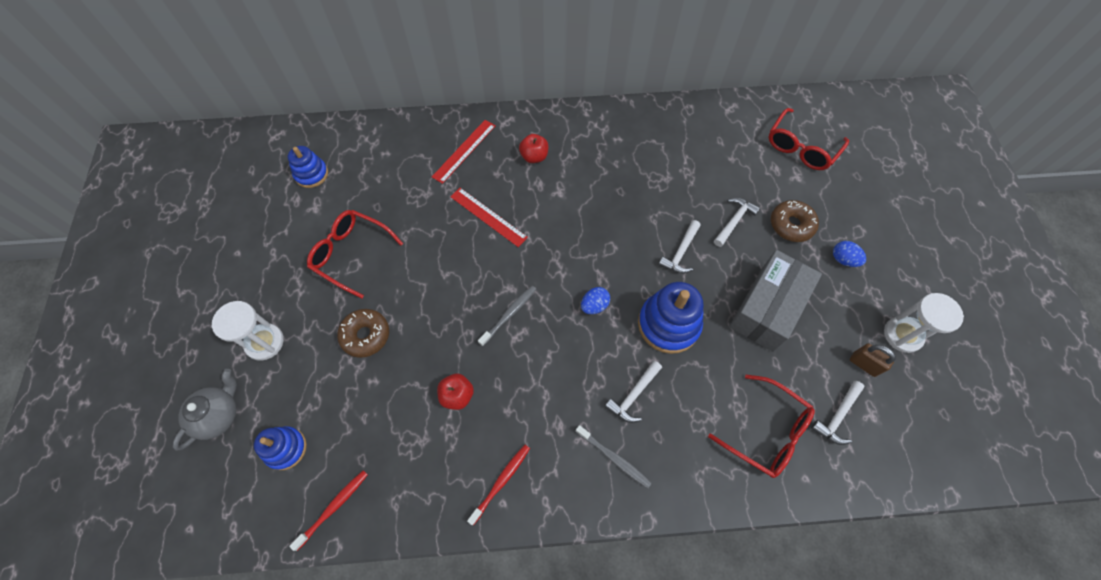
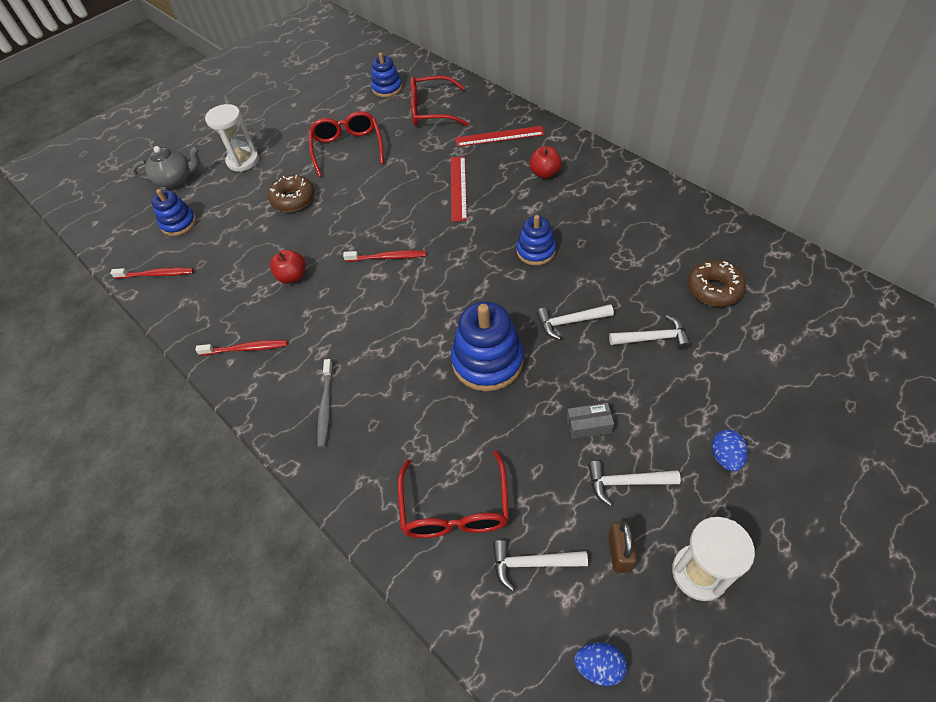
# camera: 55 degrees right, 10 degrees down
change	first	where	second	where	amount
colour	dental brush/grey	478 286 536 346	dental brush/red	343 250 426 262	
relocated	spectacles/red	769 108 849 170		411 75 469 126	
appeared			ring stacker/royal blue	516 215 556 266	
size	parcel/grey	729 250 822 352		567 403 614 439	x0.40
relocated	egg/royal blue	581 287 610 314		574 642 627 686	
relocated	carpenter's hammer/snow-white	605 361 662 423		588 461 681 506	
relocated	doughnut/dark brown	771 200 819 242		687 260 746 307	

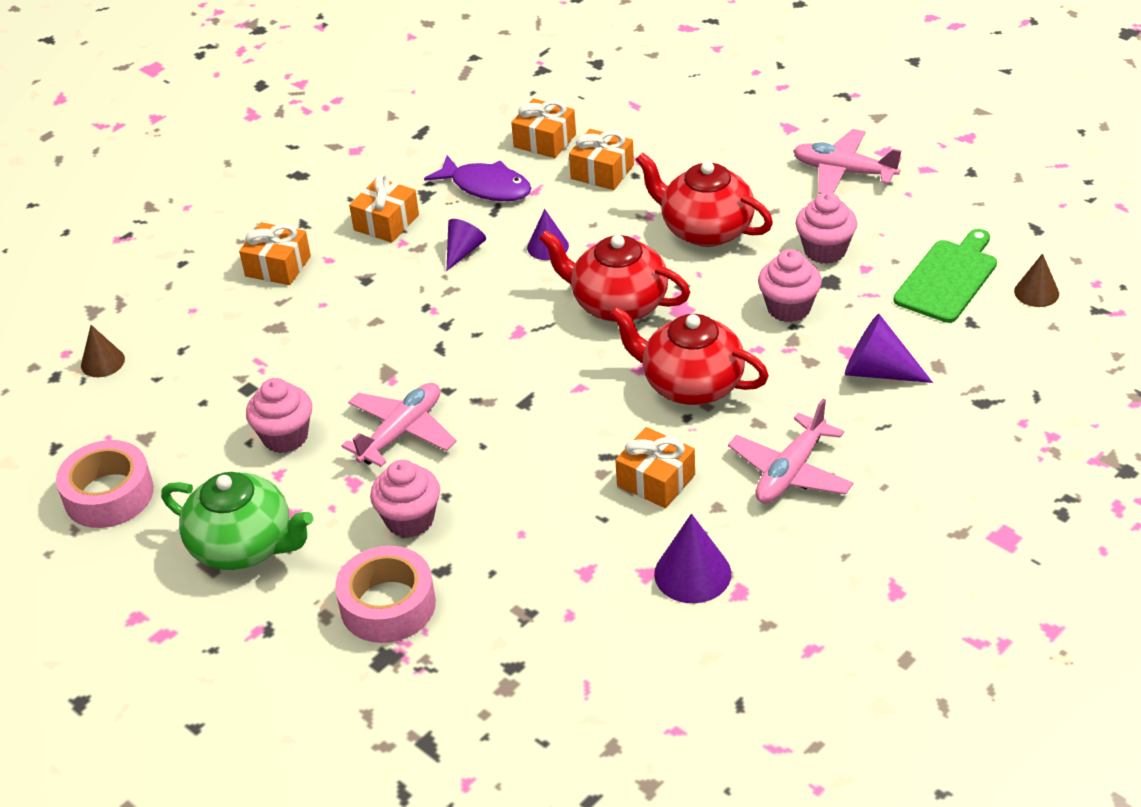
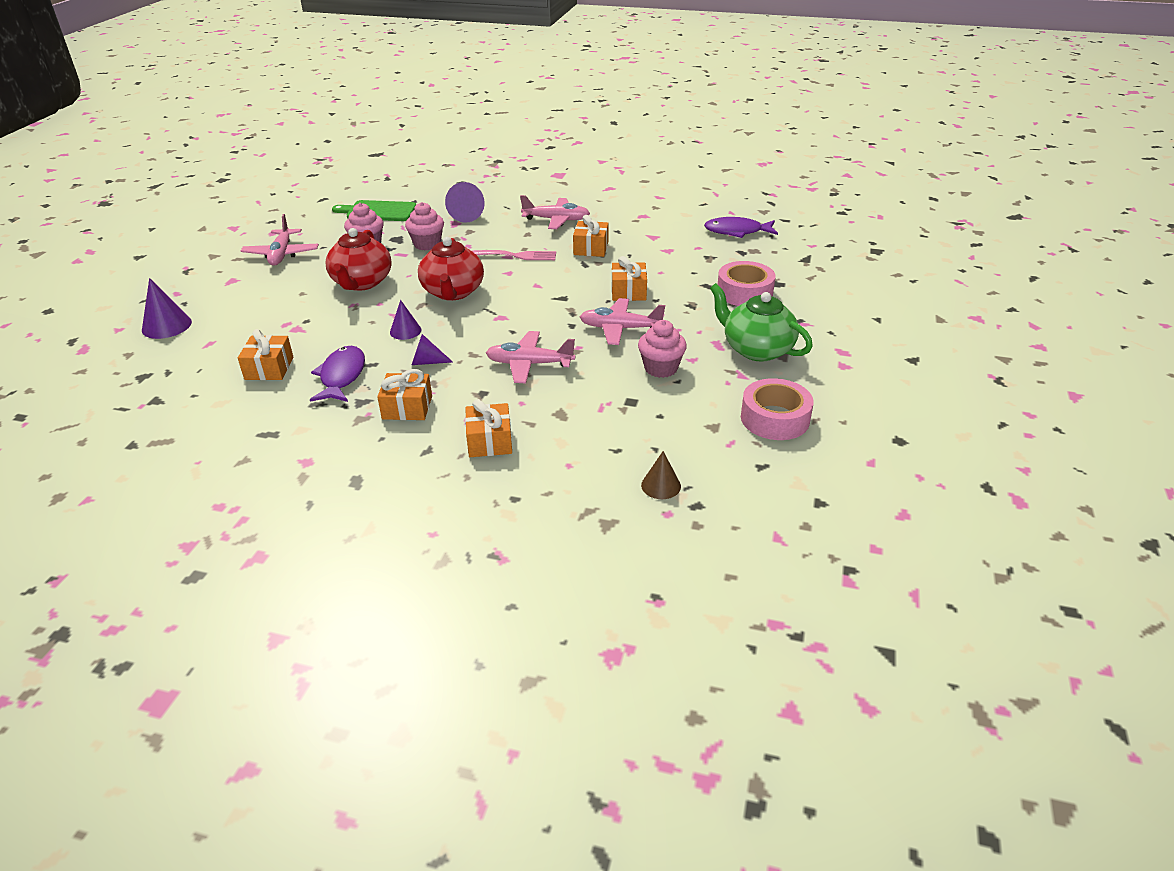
# camera: 120 degrees left, 5 degrees down
change	first	where	second	where	amount
relocated	solid cone/violet	654 514 731 603		142 278 192 339	
exchanged	teapot/red	610 307 769 405	fork/rose-pink	471 250 556 260	
appeared			plane/rose-pink	486 331 575 383	
relocated	present/orange	569 129 634 190		612 256 647 301	
appeared			toy fish/violet	704 217 778 238	
spun	teapot/emerald	161 472 313 570		710 283 813 362	45 degrees counterclockwise
missing	cupcake/rose-pink	370 460 440 538			
missing	solid cone/dark brown	1014 253 1059 307			

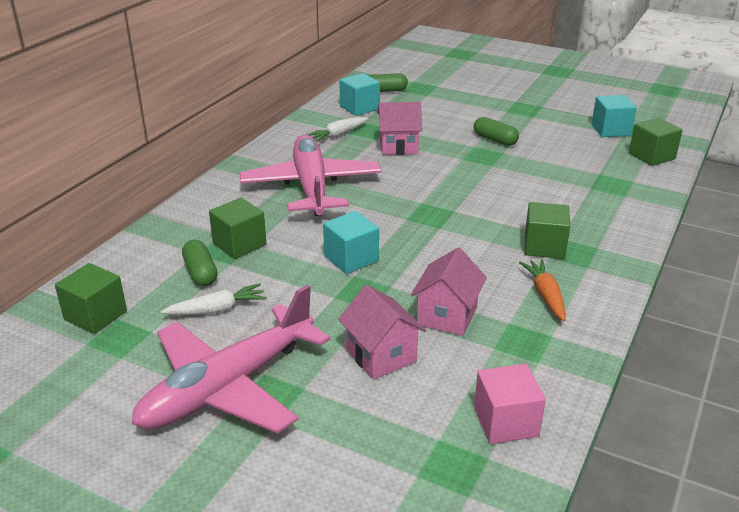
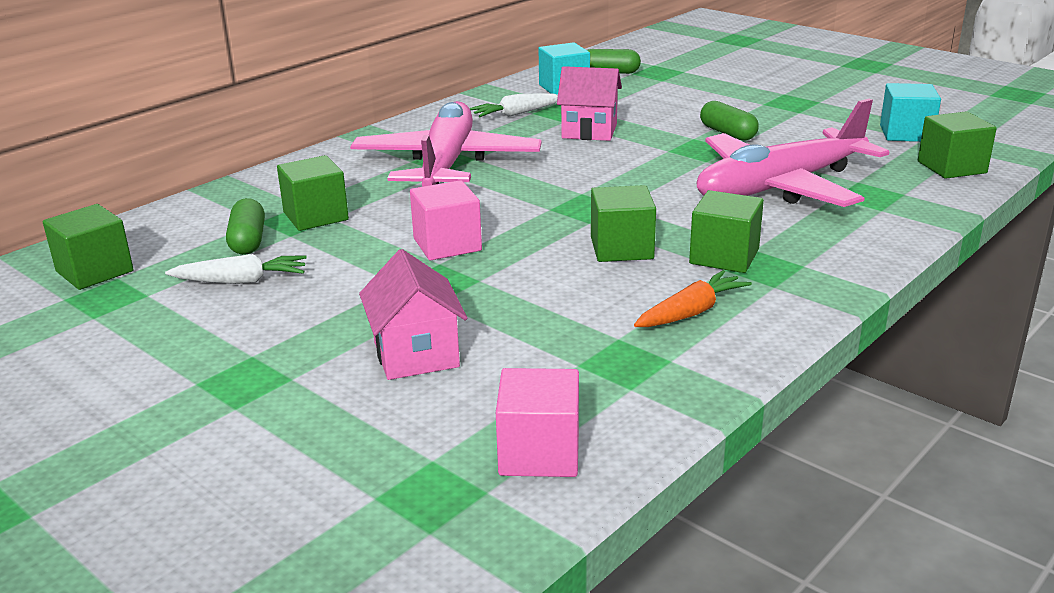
# camera: 15 degrees right, 5 degrees down
change	first	where	second	where	amount
colour	block/turquoise	323 211 379 274	block/rose-pink	410 180 482 260	
appeared			block/emerald	591 185 656 262	
spun	root vegetable/orange	519 259 566 321		634 270 752 327	45 degrees clockwise
relocated	plane/rose-pink	132 285 330 433		697 99 889 207	
missing	toy house/rose-pink	411 247 487 336			

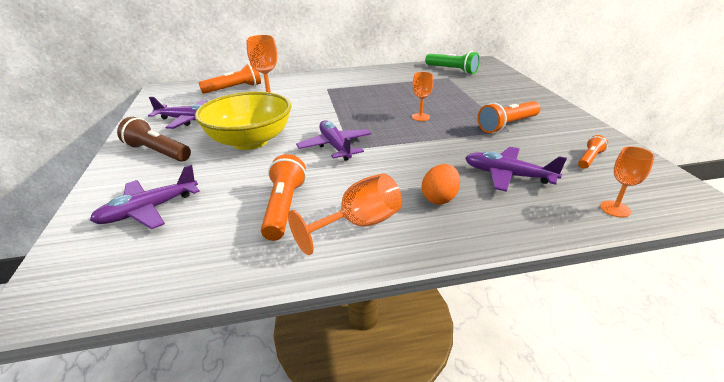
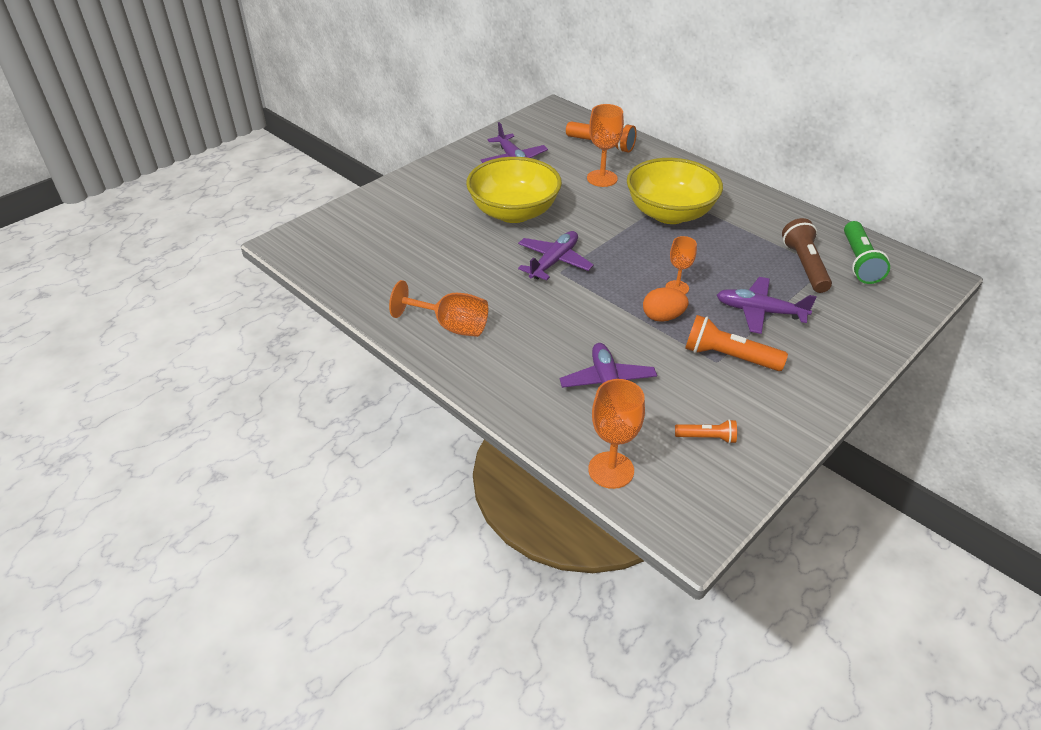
# camera: 55 degrees right, 10 degrees up
change	first	where	second	where	amount
size	wine glass/orange	600 146 655 217		588 379 645 489	x1.55
appeared			deep dish/golden	627 158 723 224	
relocated	egg/orange	422 164 460 205		643 287 689 322	
relocated	plane/violet	90 164 200 229		717 277 817 334	
relocated	pocket torch/dark brown	117 117 191 162		782 218 832 293	
missing	pocket torch/orange	261 154 306 241			

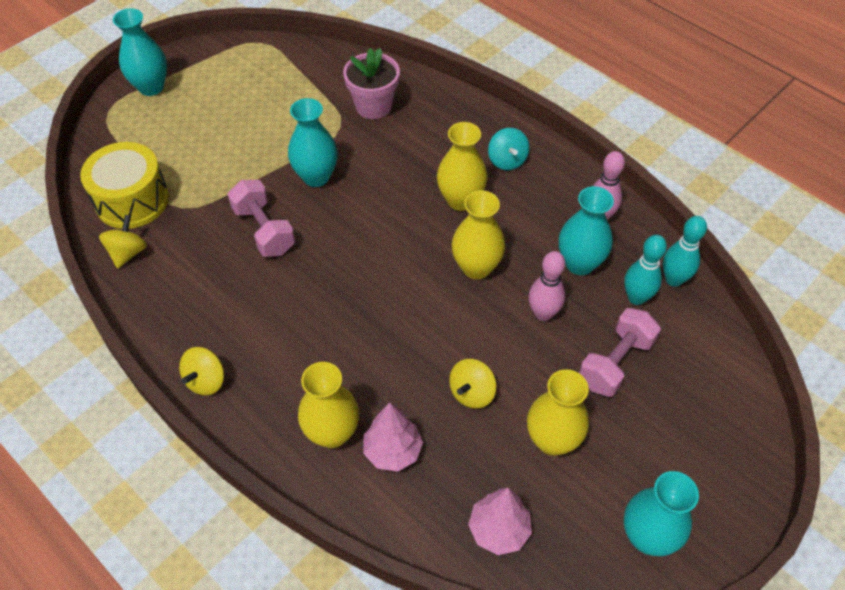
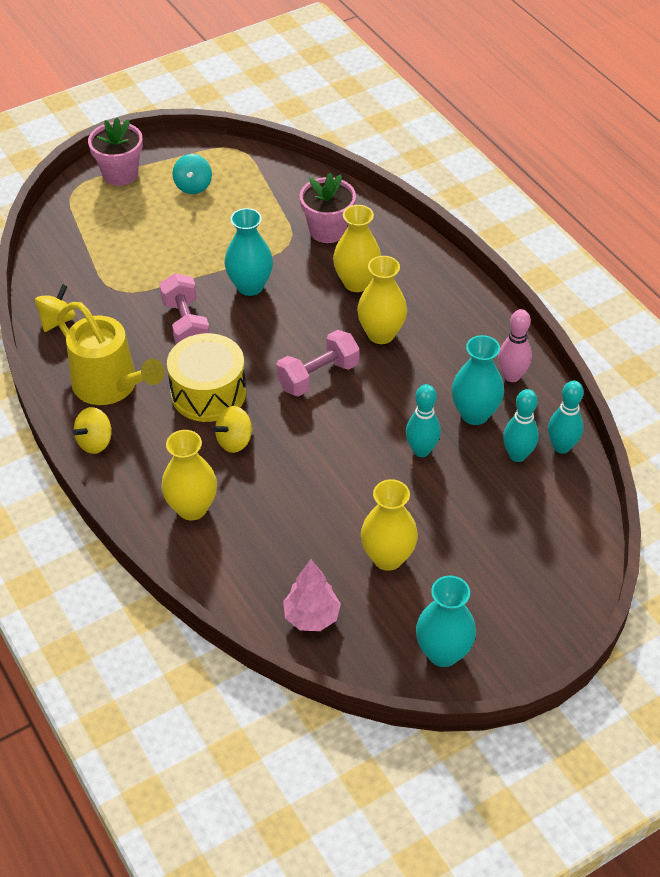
# camera: 15 degrees right, 5 degrees down
change	first	where	second	where	amount
appeared			sprinkling can/golden	57 302 165 405	
exchanged	vase/turquoise	113 9 167 96	potted plant/rose-pink	88 118 143 186	
relocated	toy drum/golden	80 142 169 229		167 333 246 422	
relocated	spinning top/turquoise	488 128 529 170		172 154 212 194	
relocated	spinning top/golden	449 359 496 409		213 406 253 453	
relocated	dumbbell/rose-pink	579 308 661 397		276 330 360 397	
relocated	vase/golden	451 190 505 279		333 205 381 292	
colour	tenpin/rose-pink	528 251 565 321	tenpin/turquoise	406 384 441 457	
missing	tree/rose-pink	364 403 423 471			

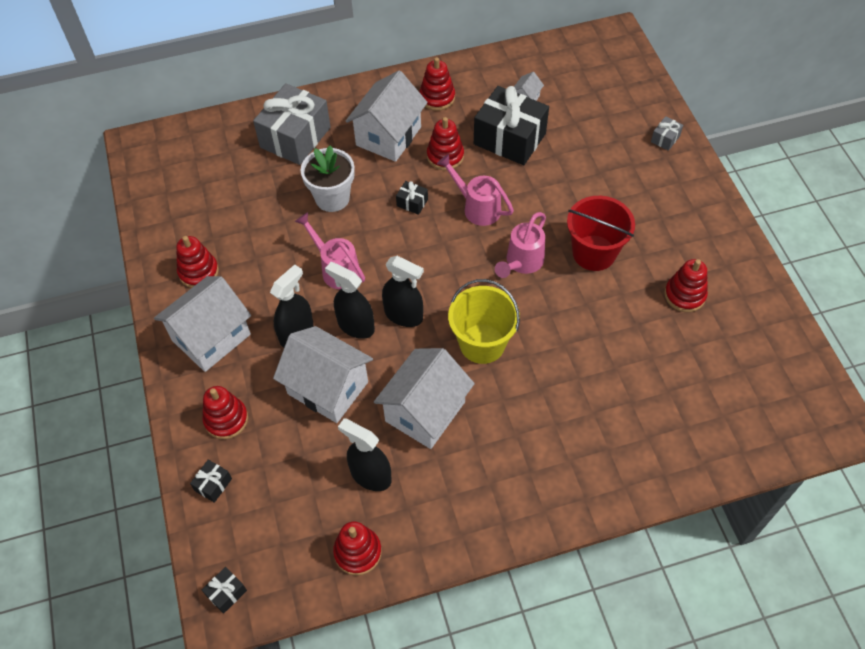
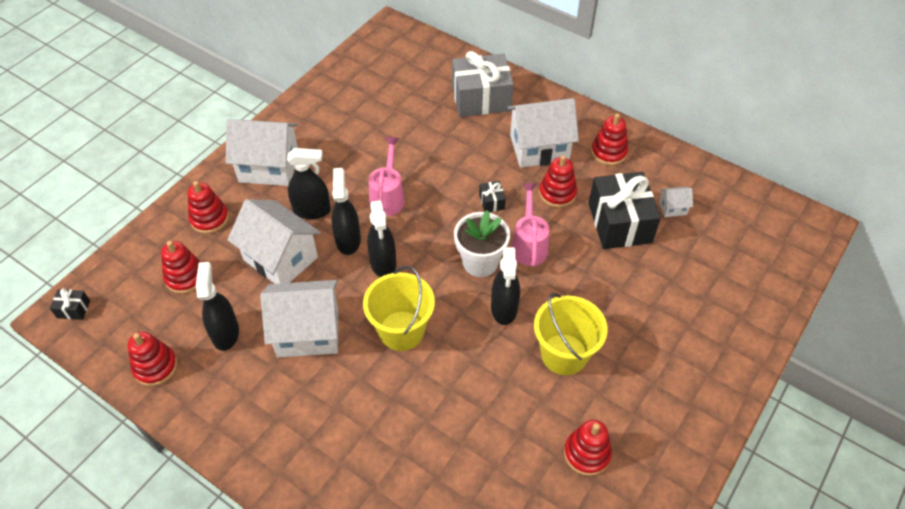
# camera: 50 degrees right, 5 degrees down
change	first	where	second	where	amount
relocated	ring stacker/red	176 236 219 288		161 241 201 294	
spun	toy house/snow-white	273 326 373 423		228 199 321 284	45 degrees counterclockwise
relocated	potted plant/snow-white	301 145 355 212		454 210 510 277	
exchanged	sprinkling can/rose-pink	495 212 546 278	sprayer/jet-black	491 247 520 325	
colour	pail/red	567 196 635 271	pail/golden	534 293 608 375	
missing	present/jet-black	190 460 232 503			
missing	present/grey	651 116 683 151			

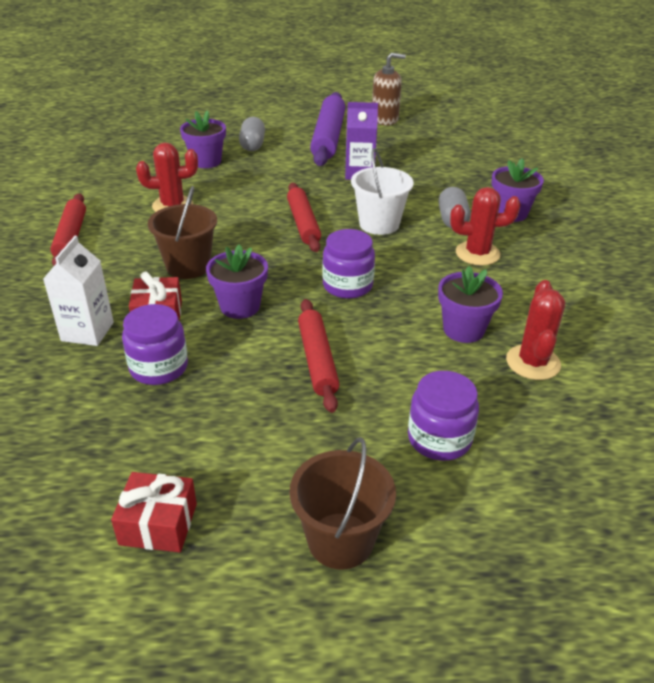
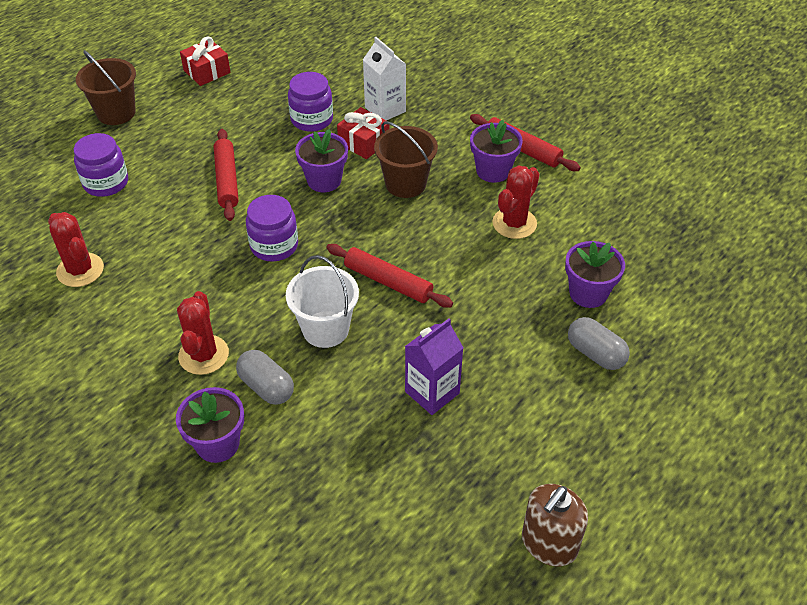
# camera: 135 degrees right, 10 degrees up
change	first	where	second	where	amount
spun	prickly plant/red	450 187 521 266		177 291 229 375	45 degrees counterclockwise
spun	dough roller/red	298 299 340 413		214 129 239 221	45 degrees clockwise
relocated	potted plant/violet	438 266 503 343		470 120 523 183	
missing	dough roller/violet	310 92 346 166			

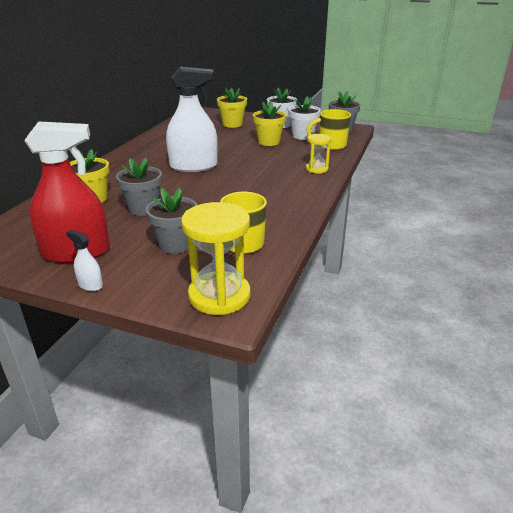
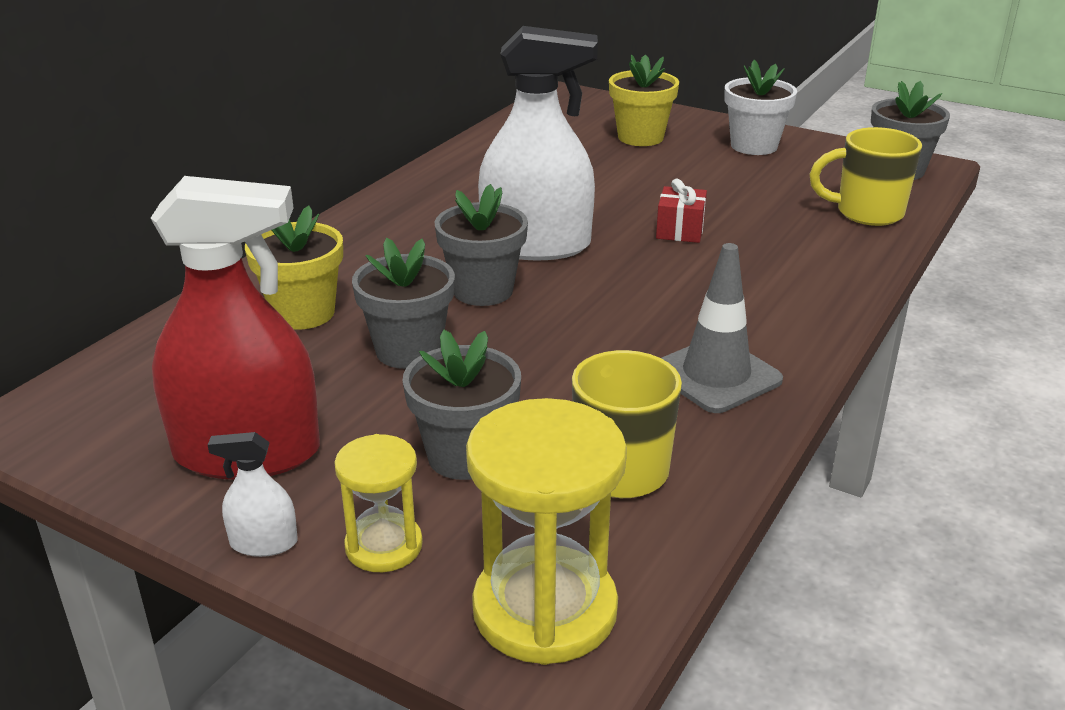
# camera: 10 degrees right, 0 degrees up
change	first	where	second	where	amount
spun	sprayer/snow-white	66 230 103 291		208 432 297 557	45 degrees counterclockwise
relocated	sand timer/golden	306 134 331 174		334 434 423 572	
appeared			potted plant/grey	435 184 528 306	
appeared			present/red	656 179 707 243	
appeared			traffic cone/grey	661 243 783 413	
missing	potted plant/golden	253 101 286 146			
missing	potted plant/snow-white	288 96 321 140			

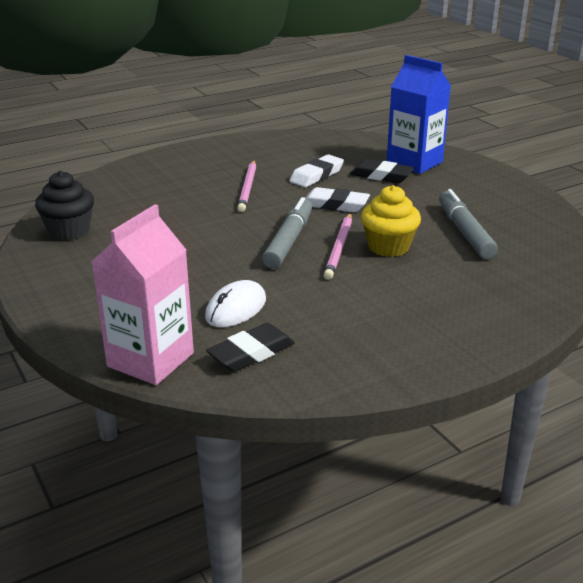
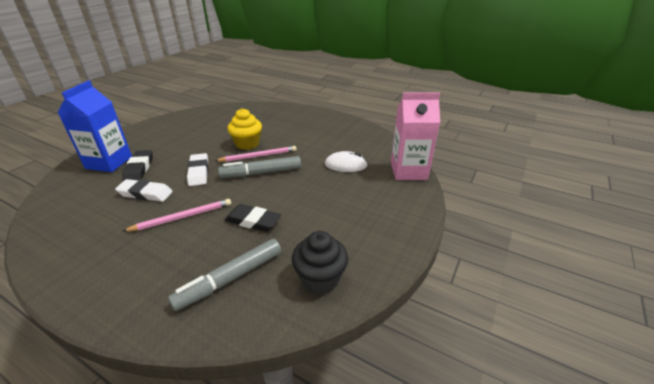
# camera: 120 degrees left, 5 degrees up
change	first	where	second	where	amount
relocated	marker pen/grey	439 189 498 259		168 239 281 311	
relocated	pencil eraser/jet-black	206 323 295 372		225 204 281 232	

